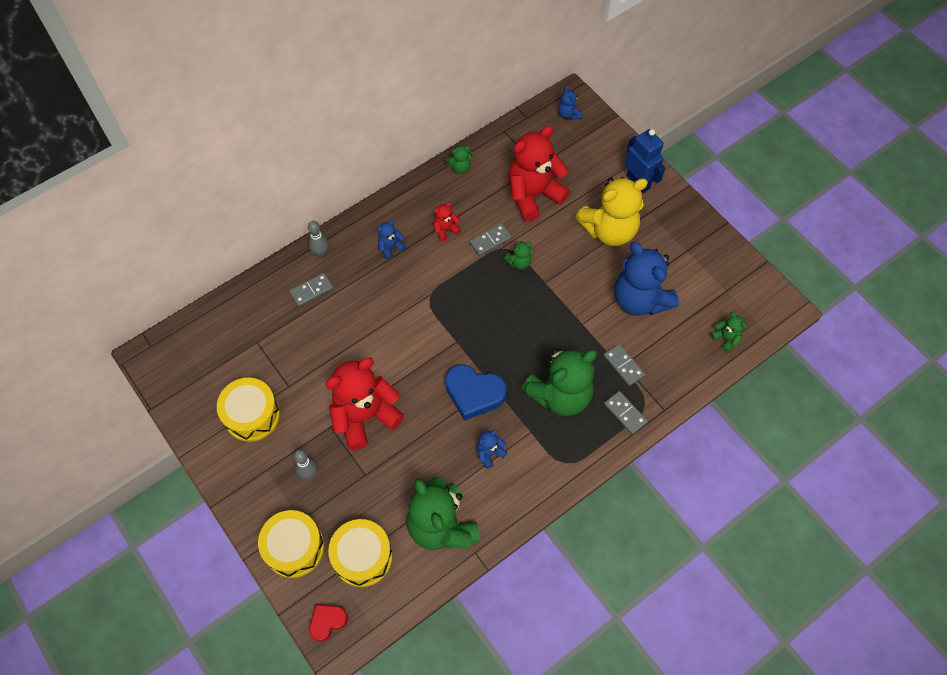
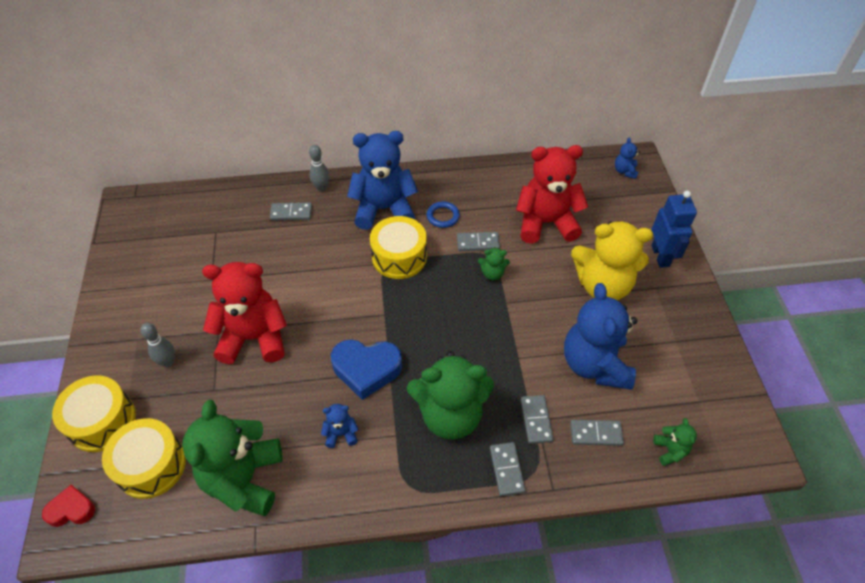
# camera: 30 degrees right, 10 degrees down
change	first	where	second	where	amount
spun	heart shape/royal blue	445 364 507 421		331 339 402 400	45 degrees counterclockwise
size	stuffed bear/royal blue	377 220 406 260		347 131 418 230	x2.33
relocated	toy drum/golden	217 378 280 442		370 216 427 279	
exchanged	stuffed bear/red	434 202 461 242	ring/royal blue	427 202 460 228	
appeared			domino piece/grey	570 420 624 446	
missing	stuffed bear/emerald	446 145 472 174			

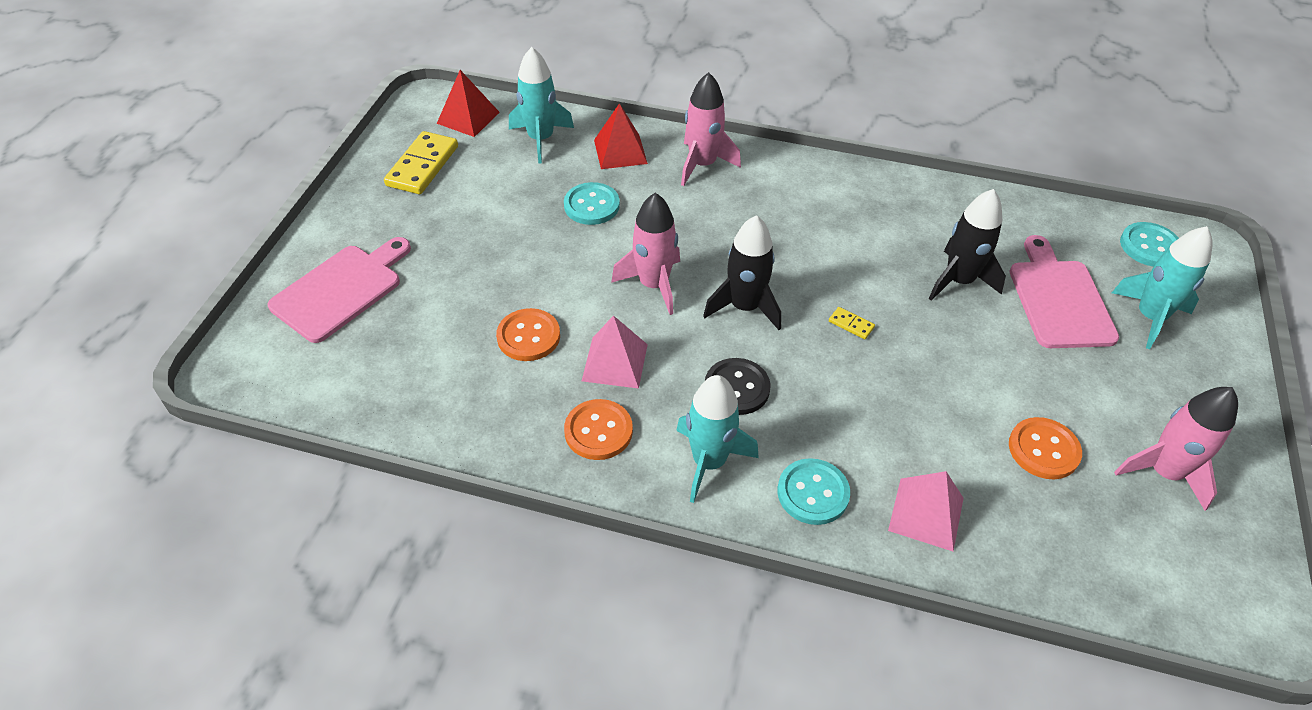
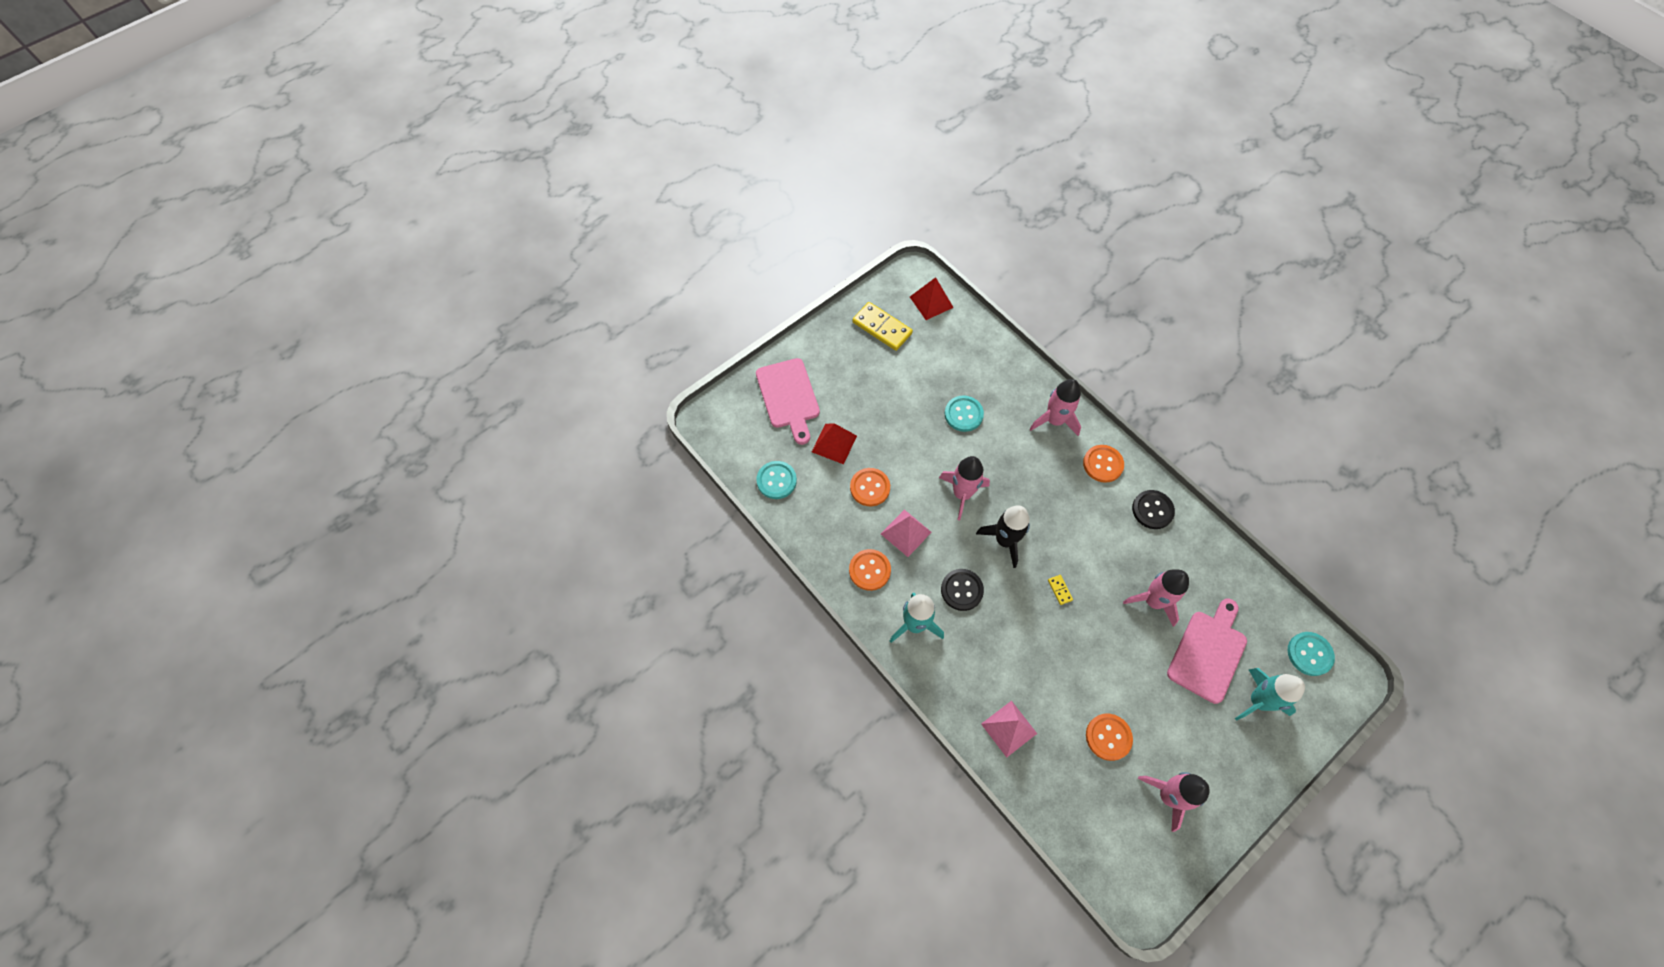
# camera: 35 degrees right, 15 degrees up
change	first	where	second	where	amount
spun	bread board/rose-pink	268 237 411 343		756 358 820 445	90 degrees clockwise
relocated	button/turquoise	777 458 850 525		756 461 797 499	
relocated	pyramid/red	594 103 648 169		812 423 857 464	
spun	domino piece/golden	384 131 458 194		852 302 913 351	75 degrees clockwise
appeared			button/orange	1083 445 1124 483	
colour	rocket/jet-black	929 189 1006 301	rocket/rose-pink	1123 569 1189 627	
appeared			button/jet-black	1132 490 1175 529	
missing	rocket/turquoise	509 47 574 163			

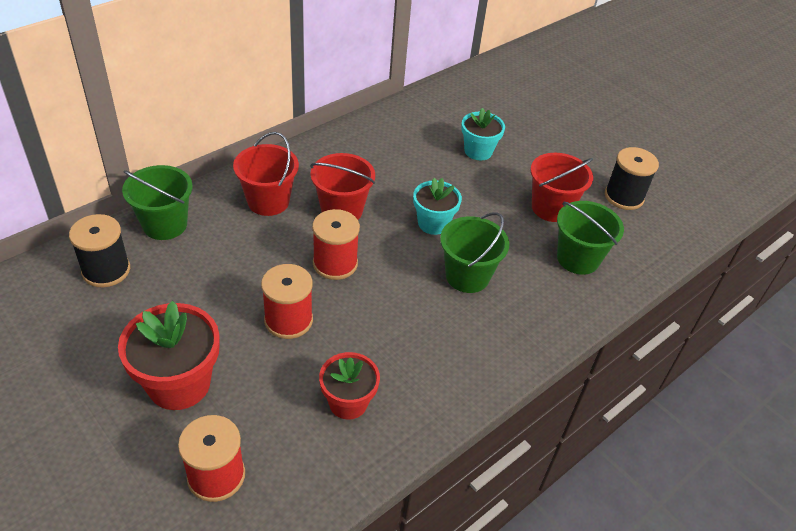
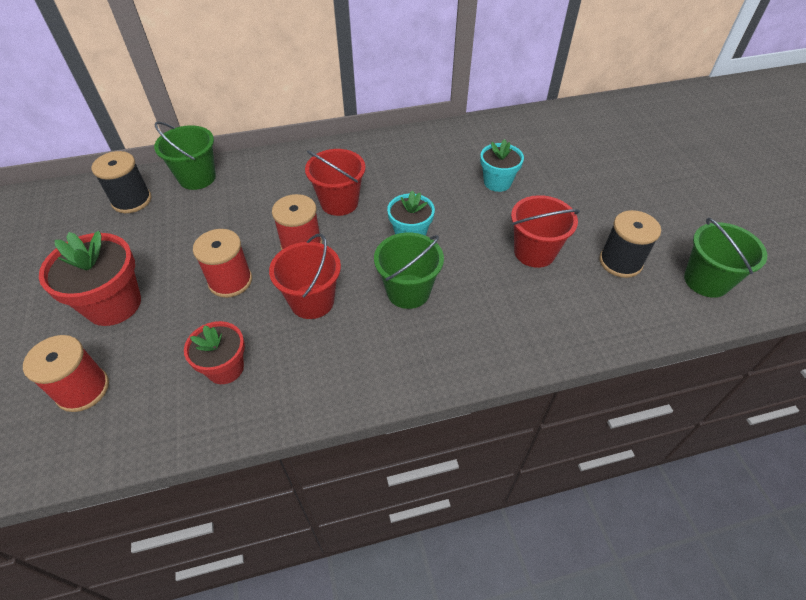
# camera: 30 degrees right, 5 degrees up
change	first	where	second	where	amount
relocated	pail/red	233 132 299 216		269 234 341 319	
relocated	pail/emerald	557 201 624 275		684 218 767 298	

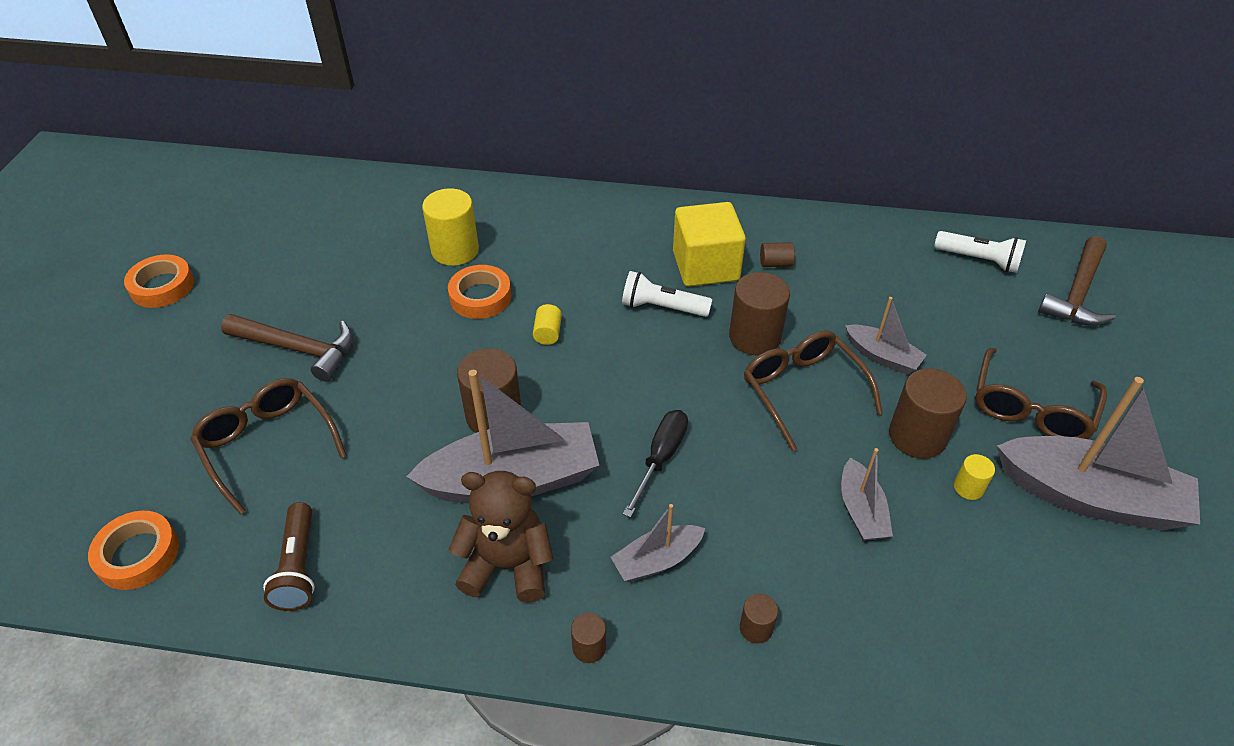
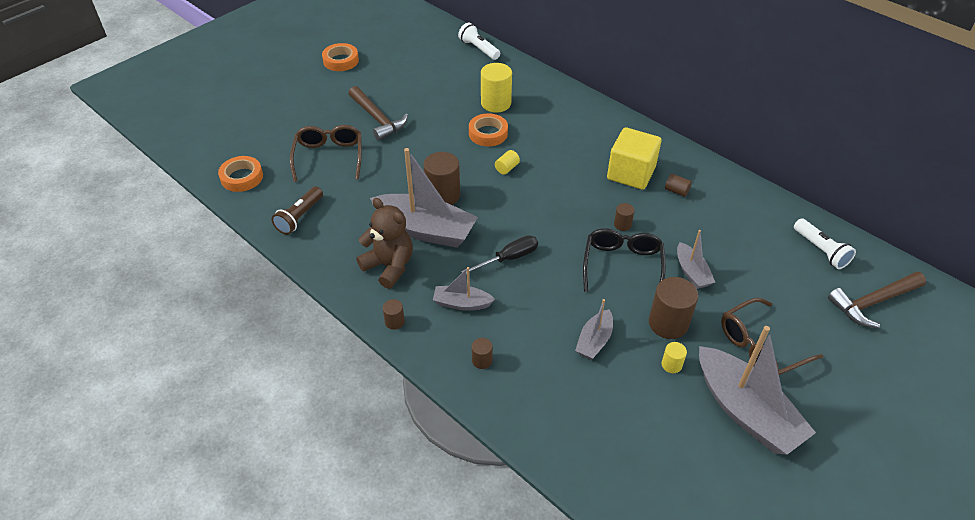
# camera: 35 degrees right, 0 degrees up
change	first	where	second	where	amount
relocated	pocket torch/snow-white	622 271 712 317		458 23 500 60	
colour	spectacles/dark brown	744 331 883 451	spectacles/jet-black	583 228 666 292	
size	cylinder shape/dark brown	729 272 790 356		614 203 635 231	x0.50

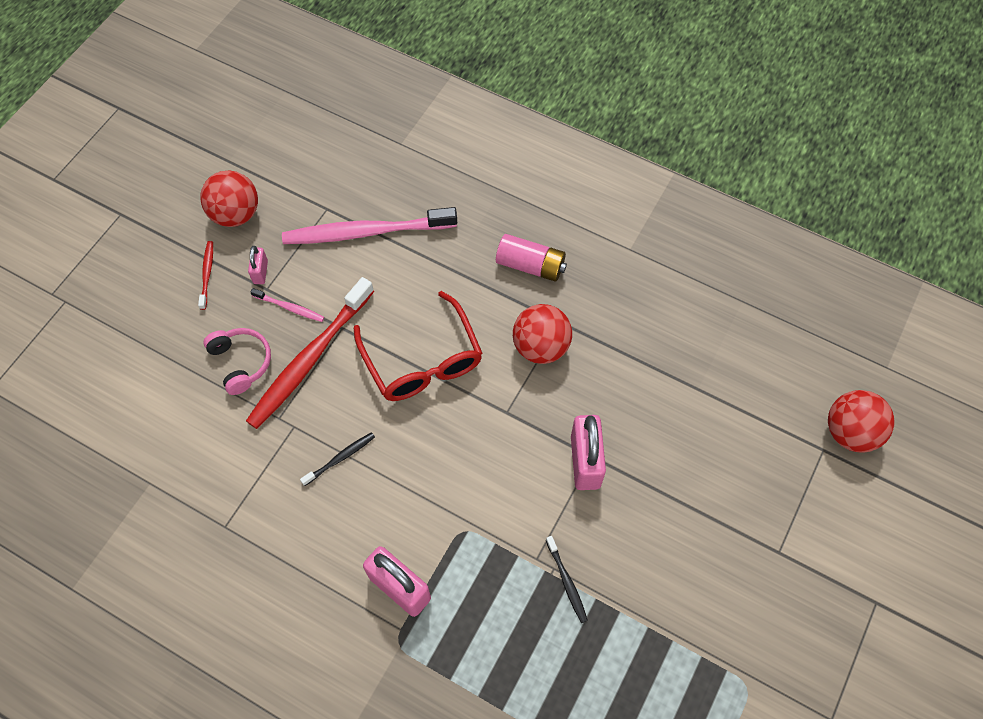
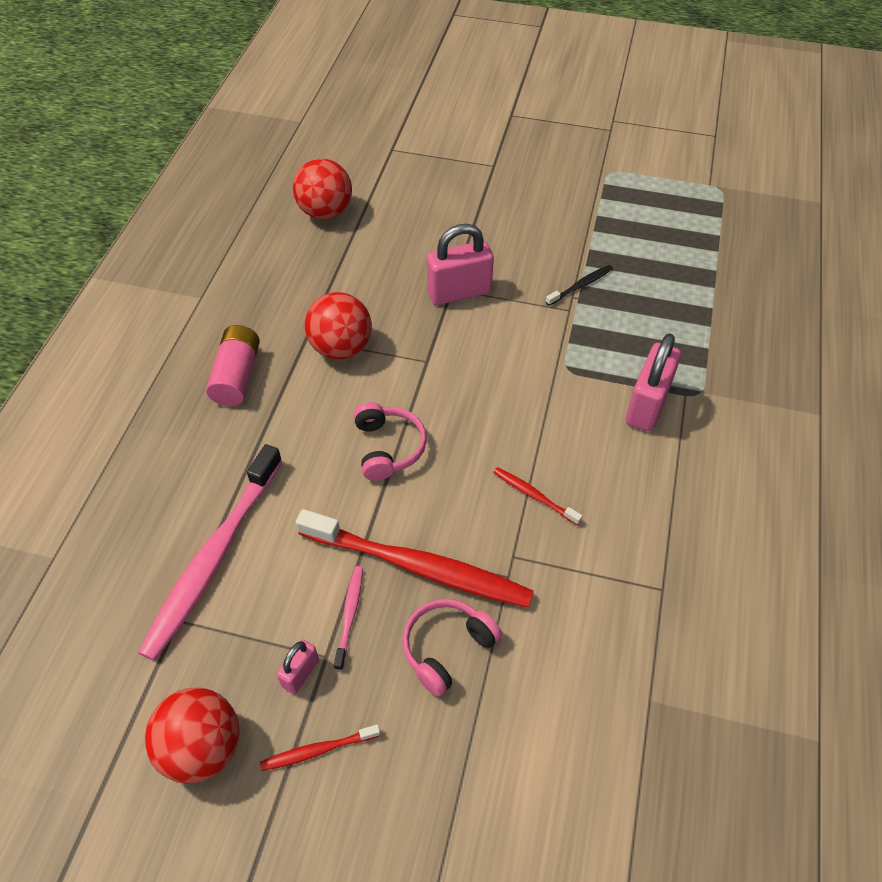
# camera: 105 degrees left, 10 degrees down
change	first	where	second	where	amount
spun	dental brush/rose-pink	282 207 457 244		138 444 283 661	45 degrees clockwise
spun	small lock/rose-pink	248 246 268 284		277 639 319 694	45 degrees counterclockwise
relocated	ball/red	828 390 895 452		293 159 352 220	
exchanged	spectacles/red	354 291 482 401	over-ear headphones/rose-pink	354 402 427 481	
colour	dental brush/jet-black	300 432 375 486	dental brush/red	493 467 582 525	

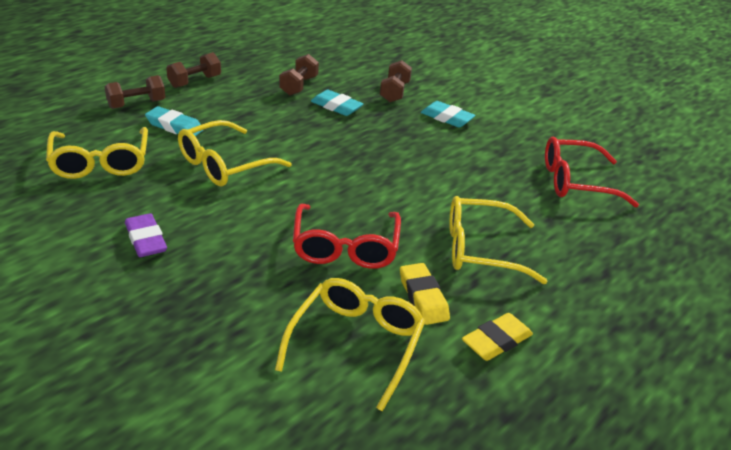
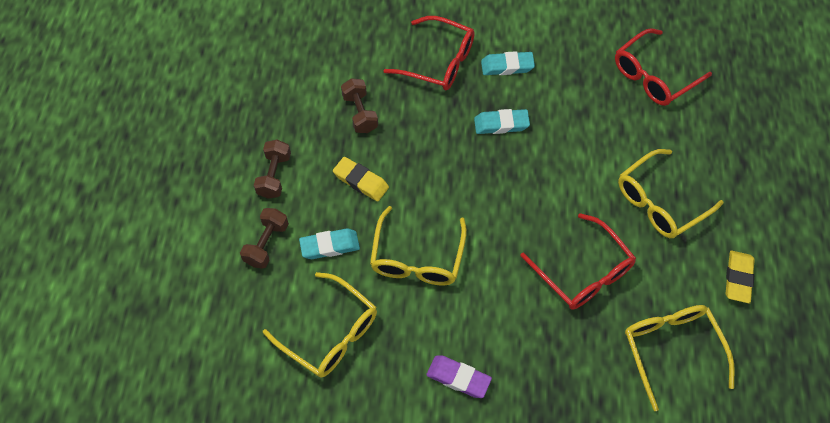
# camera: 35 degrees left, 25 degrees up
change	first	where	second	where	amount
relocated	pencil eraser/golden	400 263 450 325		333 157 389 202	
exchanged	dumbbell/dark brown	380 60 412 102	spectacles/red	383 16 475 91	
relocated	pencil eraser/turquoise	311 90 363 116		474 109 530 134	

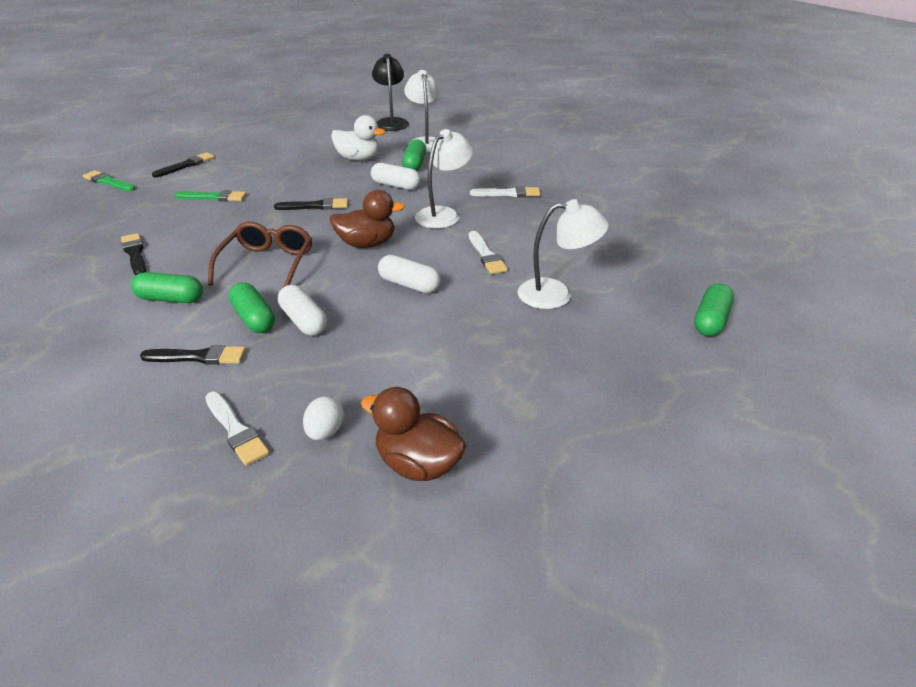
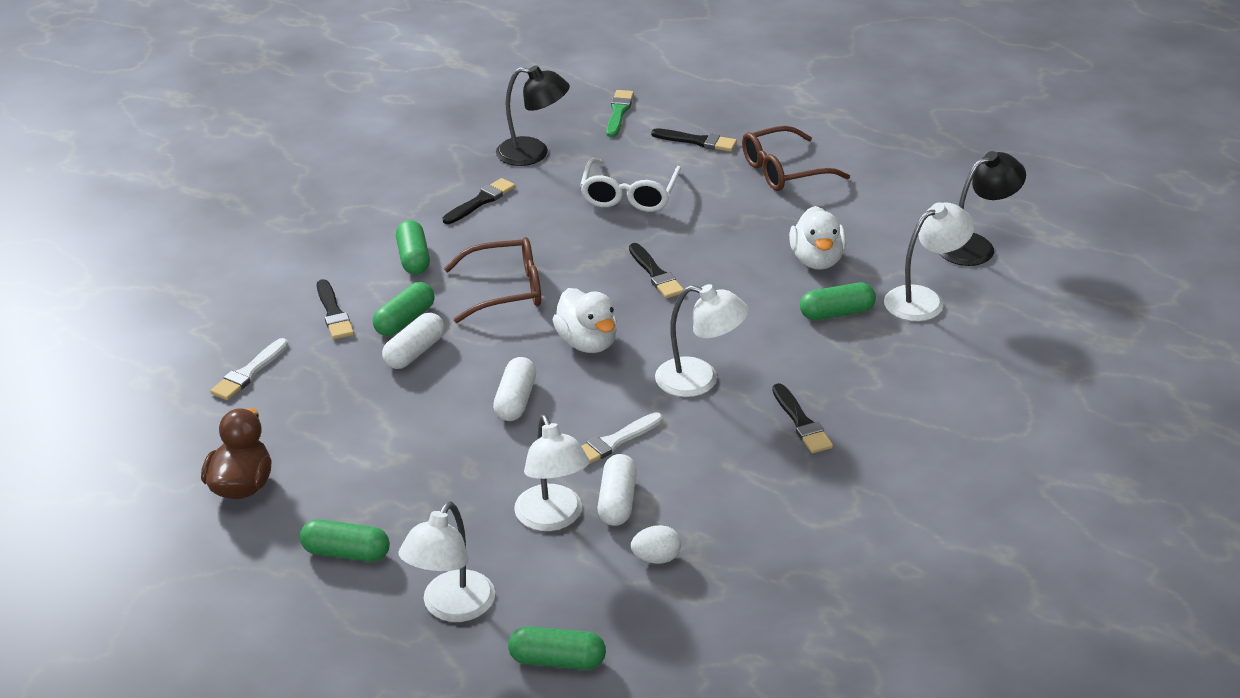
# camera: 70 degrees right, 0 degrees up
change	first	where	second	where	amount
appeared			pill shape/emerald	300 519 390 562	
appeared			lamp/snow-white	398 501 495 622	
appeared			lamp/jet-black	496 65 570 166	
colour	toy duck/dark brown	330 190 405 248	toy duck/snow-white	552 288 617 353	
exchanged	paintbrush/emerald	174 190 246 201	spectacles/snow-white	580 158 681 212	
relocated	pill shape/snow-white	371 163 420 190		597 454 637 526	
relocated	egg/snow-white	303 396 344 440		631 525 681 564	
appeared			spectacles/dark brown	742 126 850 191	
colour	paintbrush/snow-white	470 186 541 197	paintbrush/jet-black	772 383 833 453	

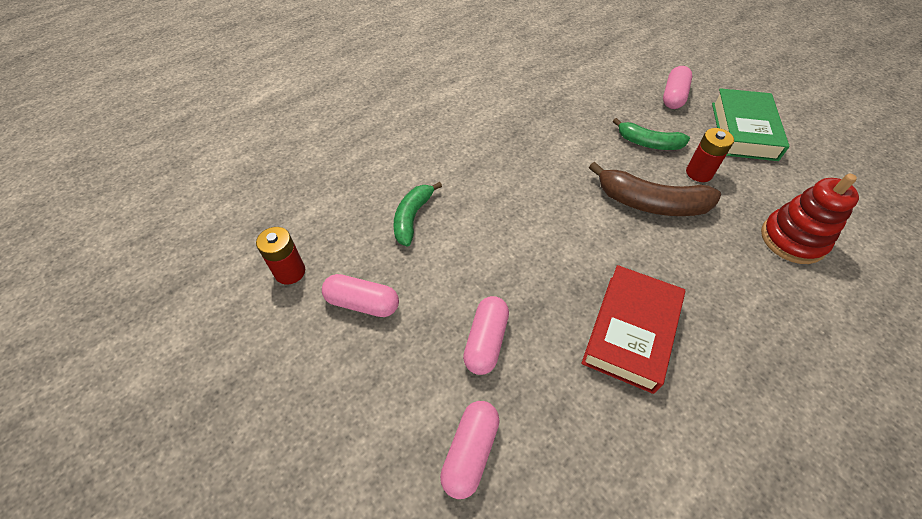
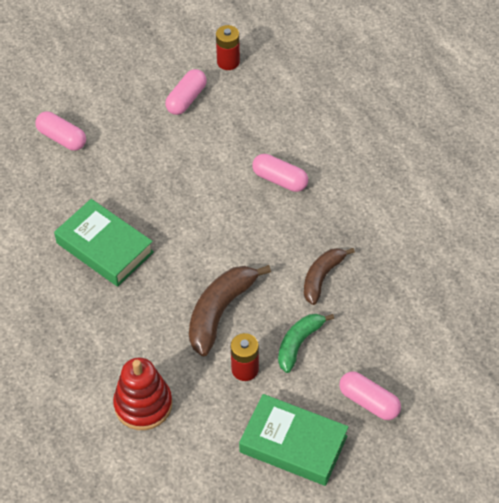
# camera: 105 degrees right, 0 degrees up
change	first	where	second	where	amount
colour	hardback/red	581 265 685 394	hardback/emerald	54 199 154 287	
relocated	pill shape/rose-pink	463 296 509 375		252 154 308 192	
appeared			toy banana/dark brown	304 248 355 305	
missing	toy banana/emerald	393 182 442 246			

